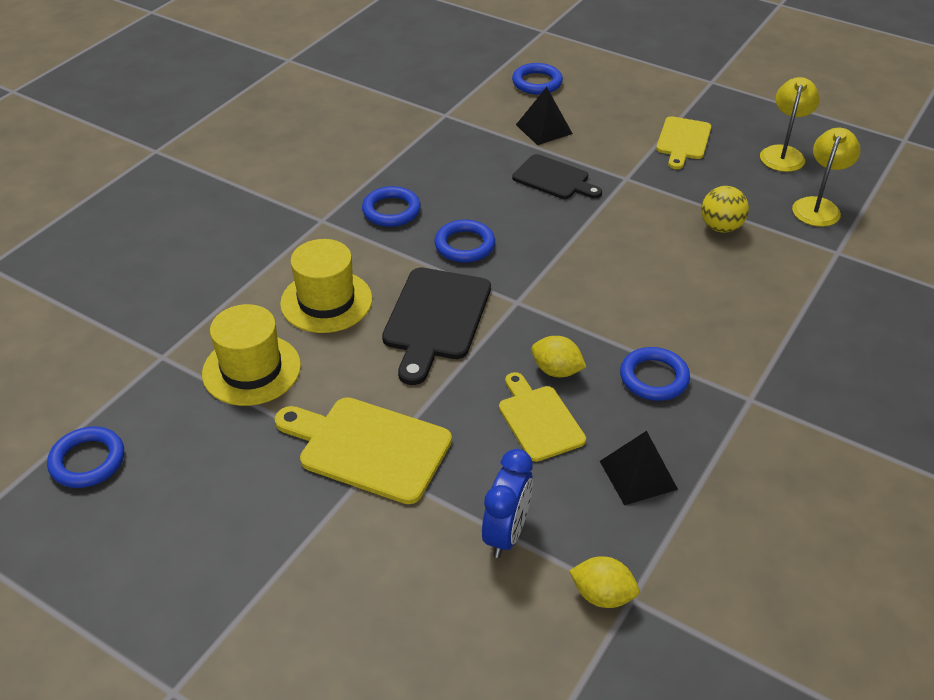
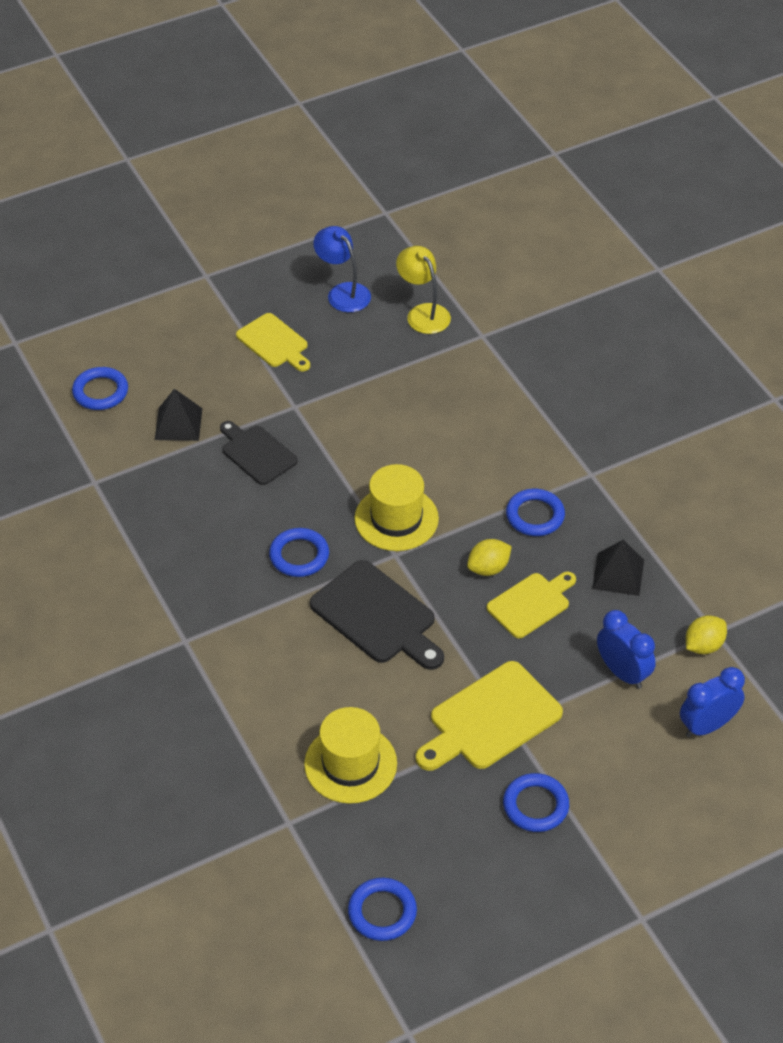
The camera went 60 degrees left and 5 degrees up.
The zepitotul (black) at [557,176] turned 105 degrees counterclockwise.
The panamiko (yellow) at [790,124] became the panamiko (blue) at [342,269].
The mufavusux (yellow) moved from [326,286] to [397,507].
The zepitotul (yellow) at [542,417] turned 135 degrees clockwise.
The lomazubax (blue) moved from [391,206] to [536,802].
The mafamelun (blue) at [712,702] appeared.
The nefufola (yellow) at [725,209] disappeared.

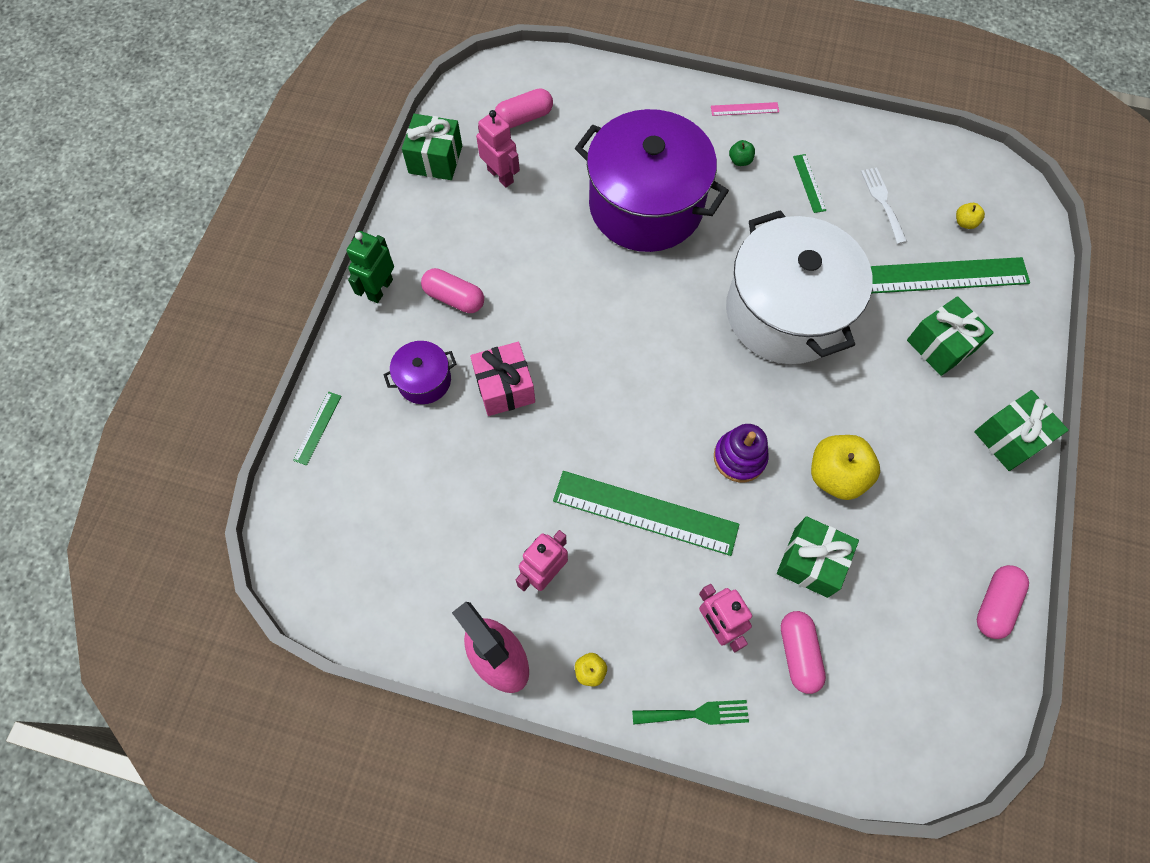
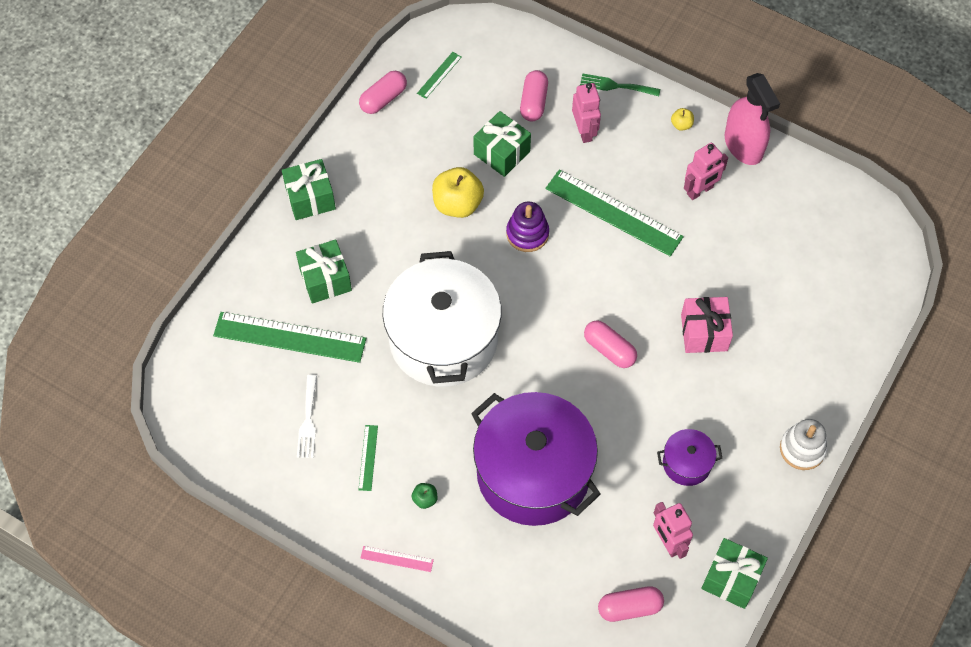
The camera went 165 degrees left and 5 degrees down.
The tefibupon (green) moved from [317,429] to [439,75].
The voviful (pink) moved from [452,290] to [610,344].
The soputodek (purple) moved from [419,372] to [689,457].
The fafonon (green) at [370,267] was replaced by the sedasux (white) at [803,444].
The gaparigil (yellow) at [970,216] disappeared.

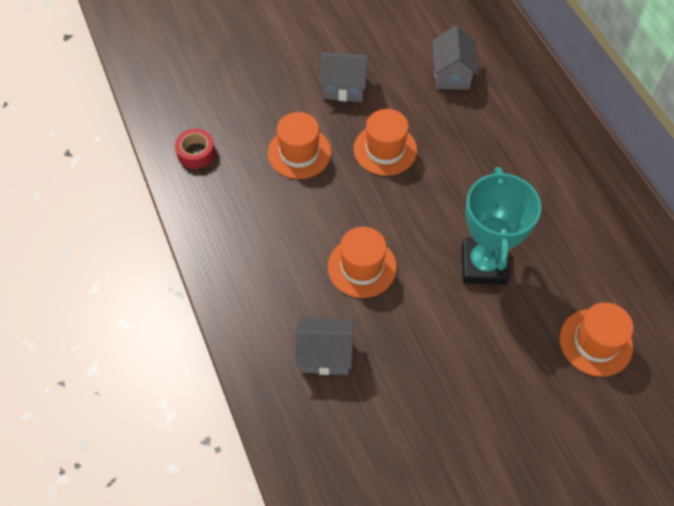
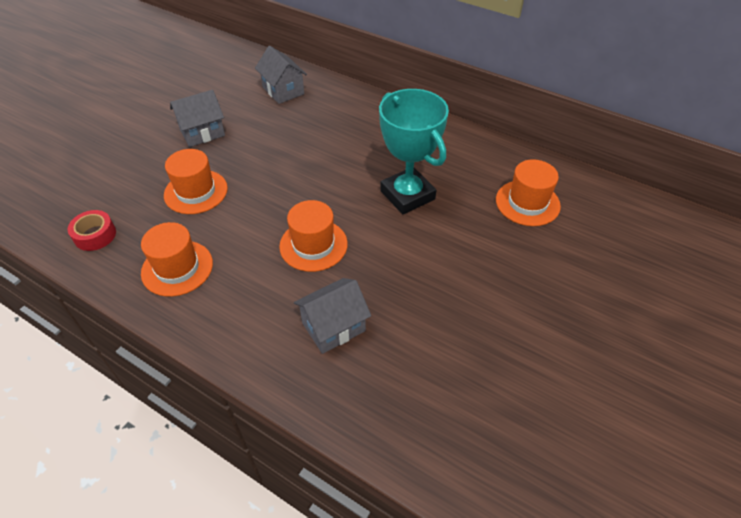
The camera went 35 degrees left and 10 degrees down.
The mufavusux (orange) moved from [385,142] to [177,259].

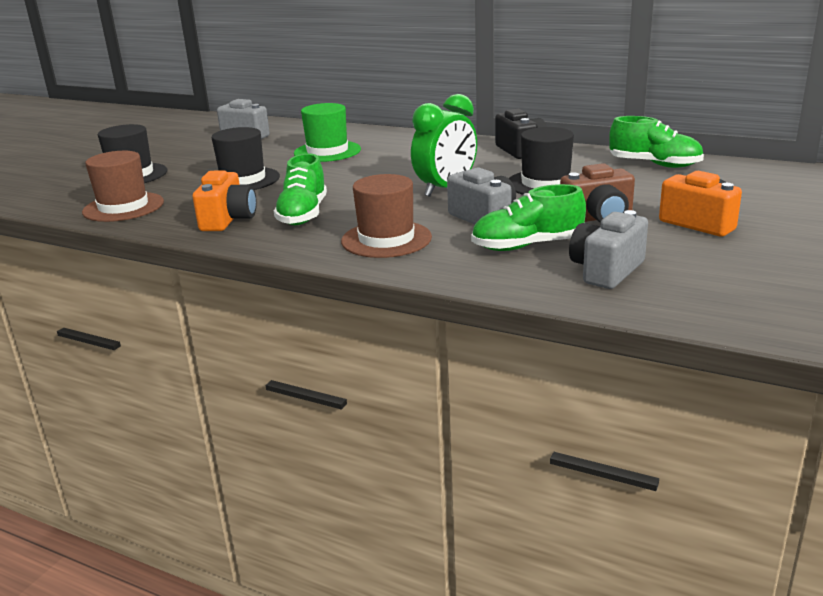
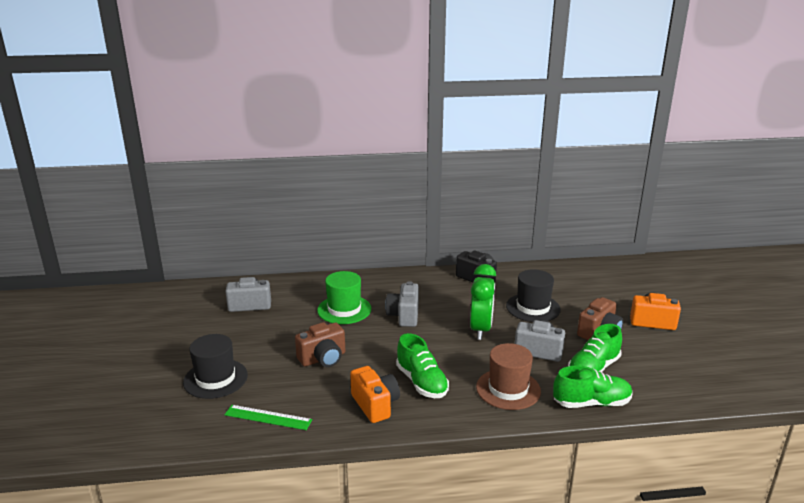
The camera went 35 degrees left and 0 degrees up.
The mufavusux (brown) at [123,186] was replaced by the tefibupon (green) at [268,417].
The mufavusux (black) at [246,158] was replaced by the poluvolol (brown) at [320,344].
The poluvolol (grey) moved from [608,249] to [402,304].
The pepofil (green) moved from [656,142] to [593,387].

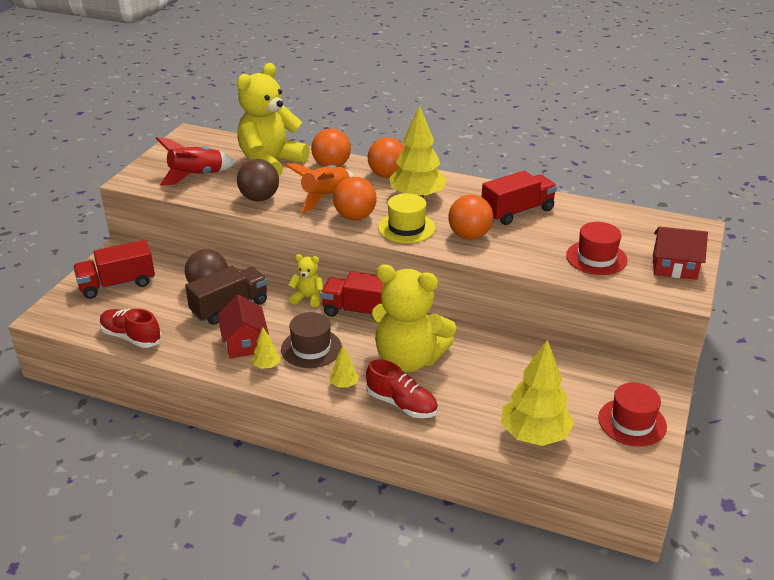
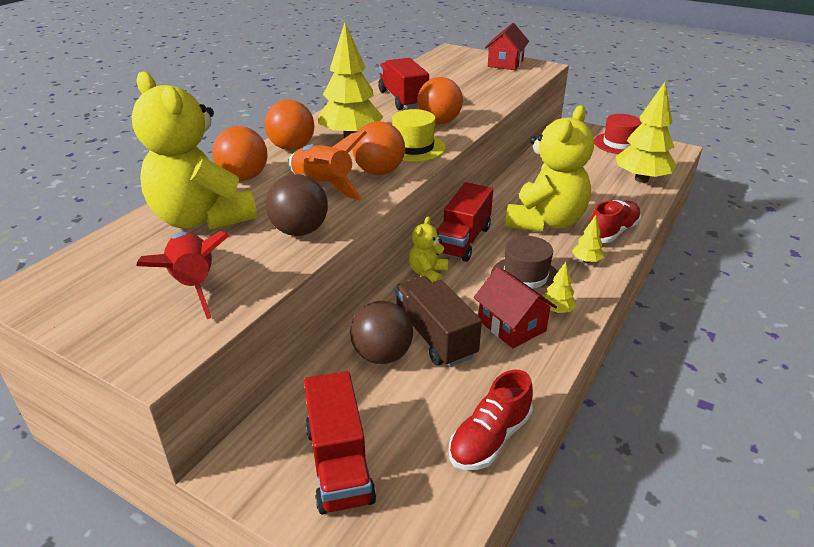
The camera went 80 degrees left and 0 degrees up.
The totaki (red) at [243,326] turned 60 degrees clockwise.
The mufavusux (red) at [596,248] disappeared.

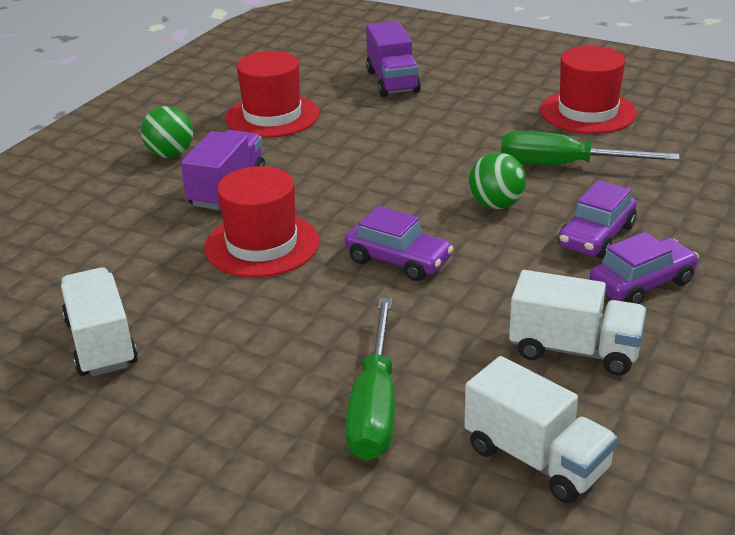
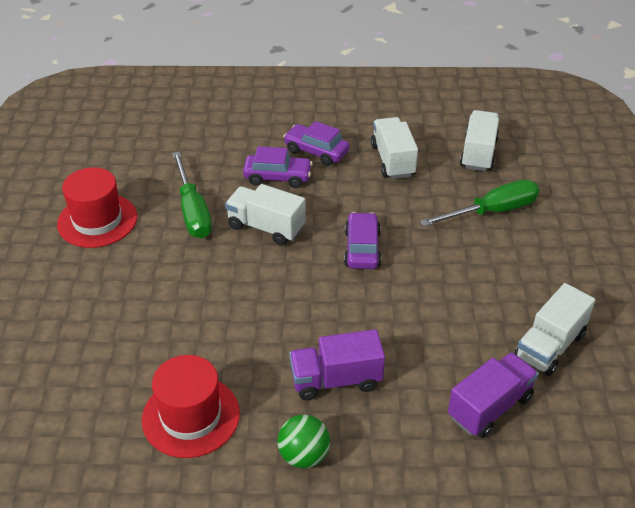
The camera went 120 degrees left and 10 degrees up.
The nefufola (green) at [497,180] was replaced by the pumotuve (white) at [265,215].
The pumotuve (purple) moved from [393,59] to [493,395].
The mufavusux (red) at [261,222] disappeared.

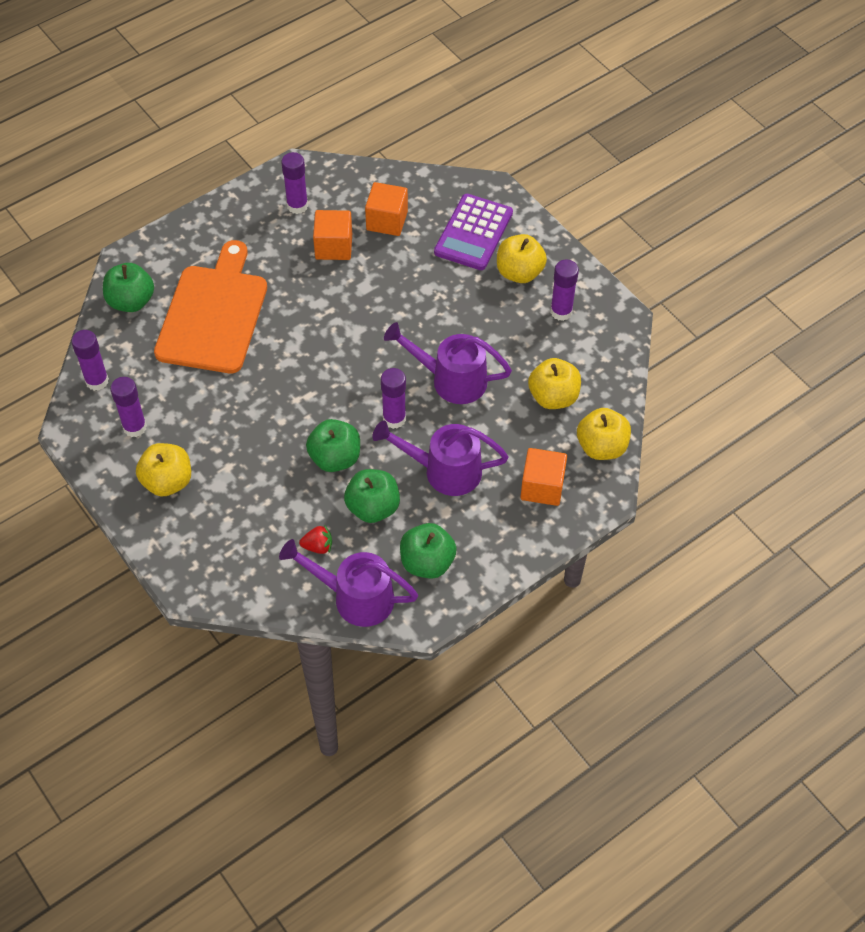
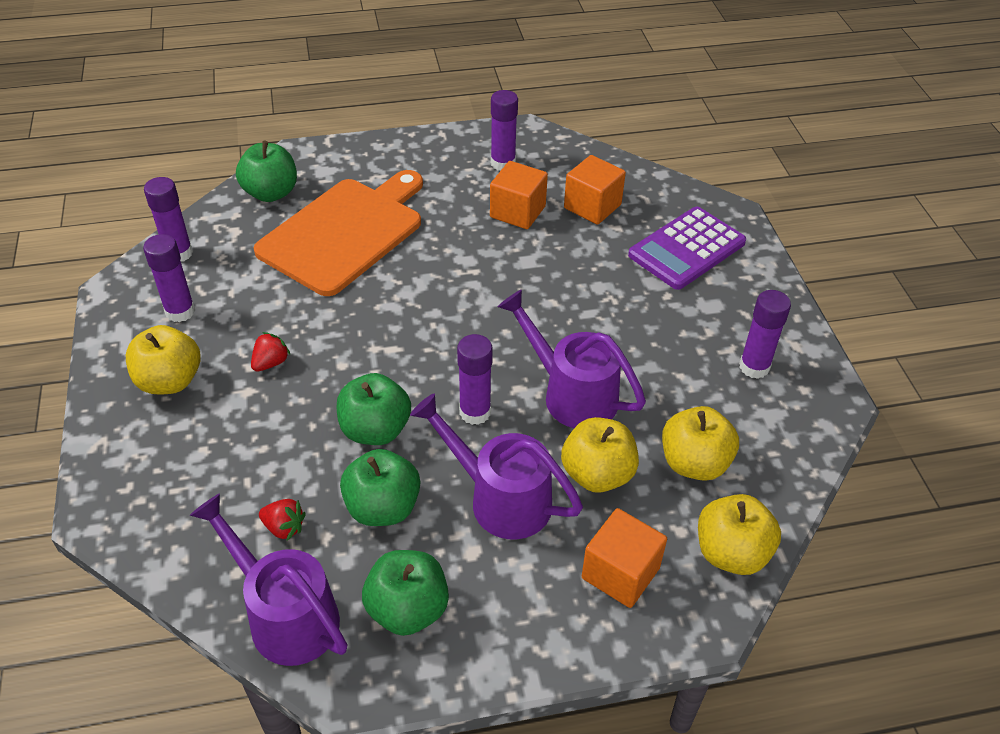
The camera went 25 degrees right and 10 degrees down.
The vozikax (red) at [270,352] appeared.
The gaparigil (yellow) moved from [522,258] to [600,455].

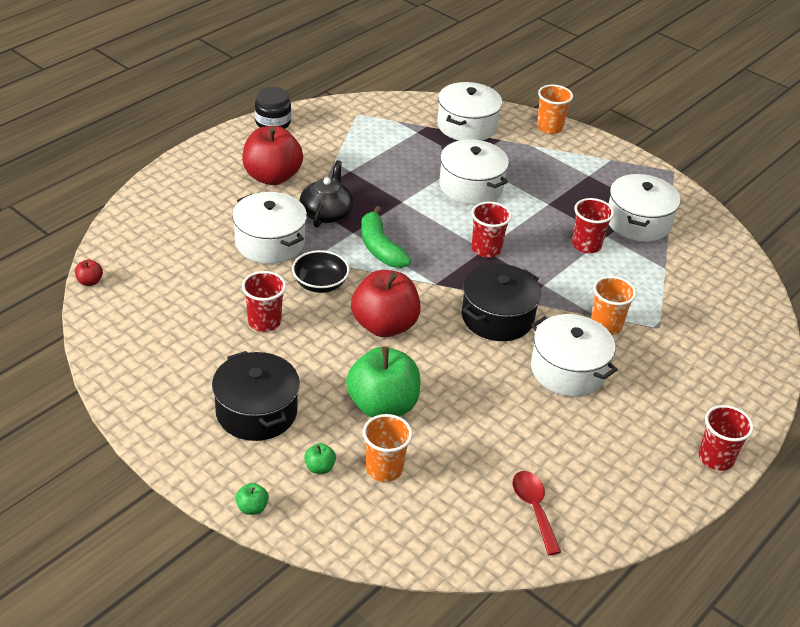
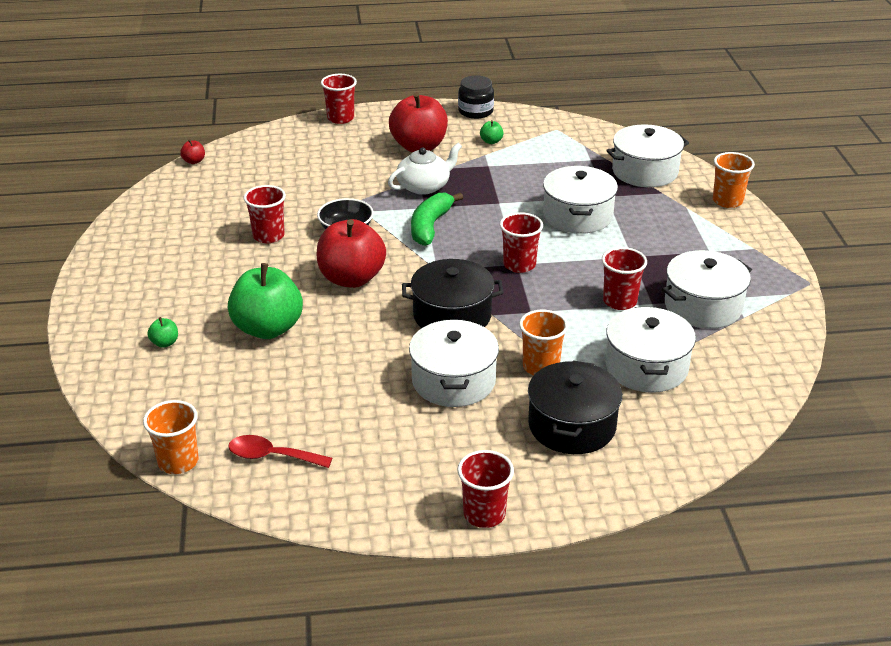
The camera went 45 degrees right and 5 degrees down.
The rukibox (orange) moved from [387,448] to [170,437].
The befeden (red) at [537,513] turned 105 degrees counterclockwise.
The rukibox (red) at [339,99] appeared.
The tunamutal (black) at [326,194] became the tunamutal (white) at [425,169].
The gaparigil (green) moved from [252,499] to [492,132].
The soputodek (black) moved from [256,396] to [575,407].
The soputodek (white) moved from [269,228] to [650,350].

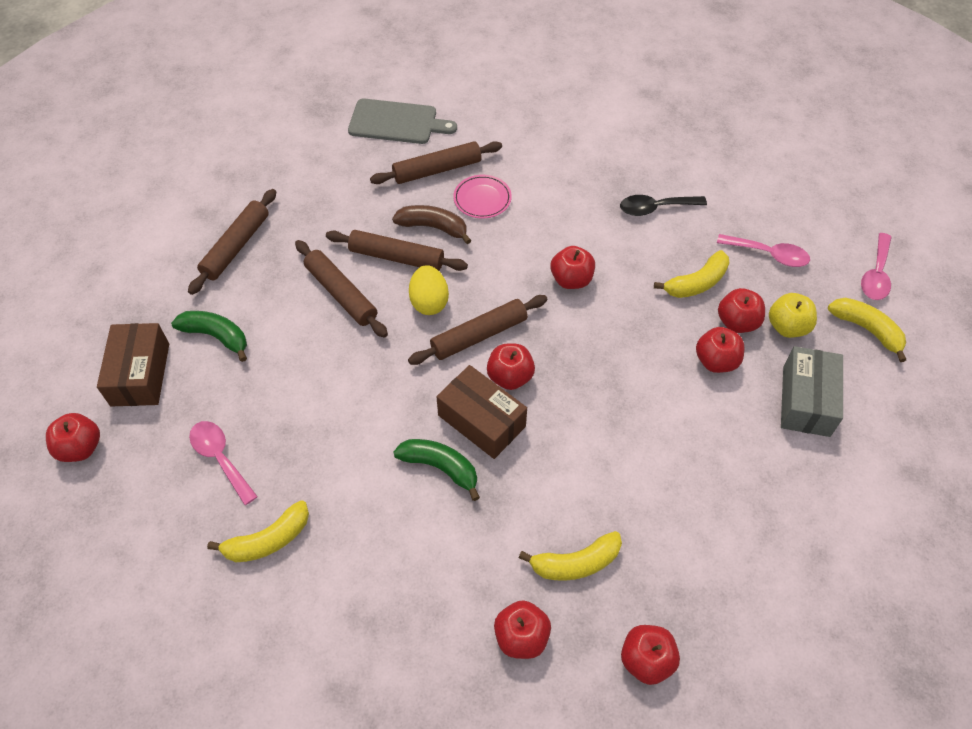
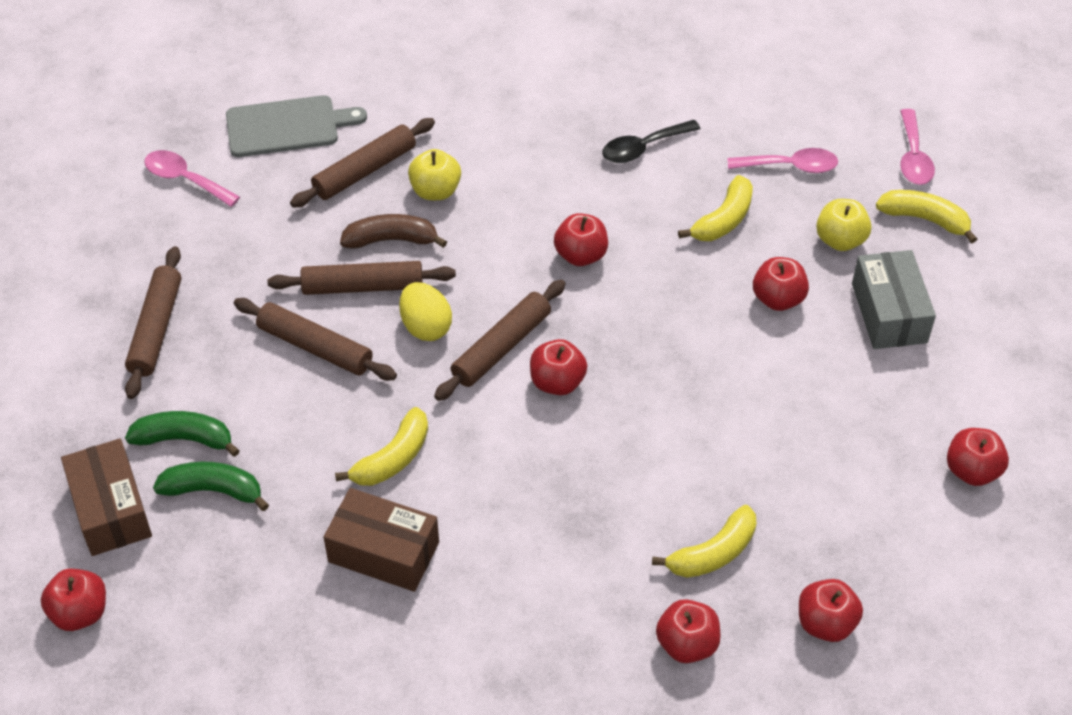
The camera went 20 degrees left and 5 degrees down.
The befeden (pink) moved from [223,463] to [192,178].
The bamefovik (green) moved from [436,470] to [211,486].
The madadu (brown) moved from [481,412] to [381,540].
The bamefovik (yellow) moved from [258,531] to [381,446].
The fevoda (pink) at [482,196] was replaced by the gaparigil (yellow) at [434,174].
The gaparigil (red) moved from [741,310] to [978,457].

